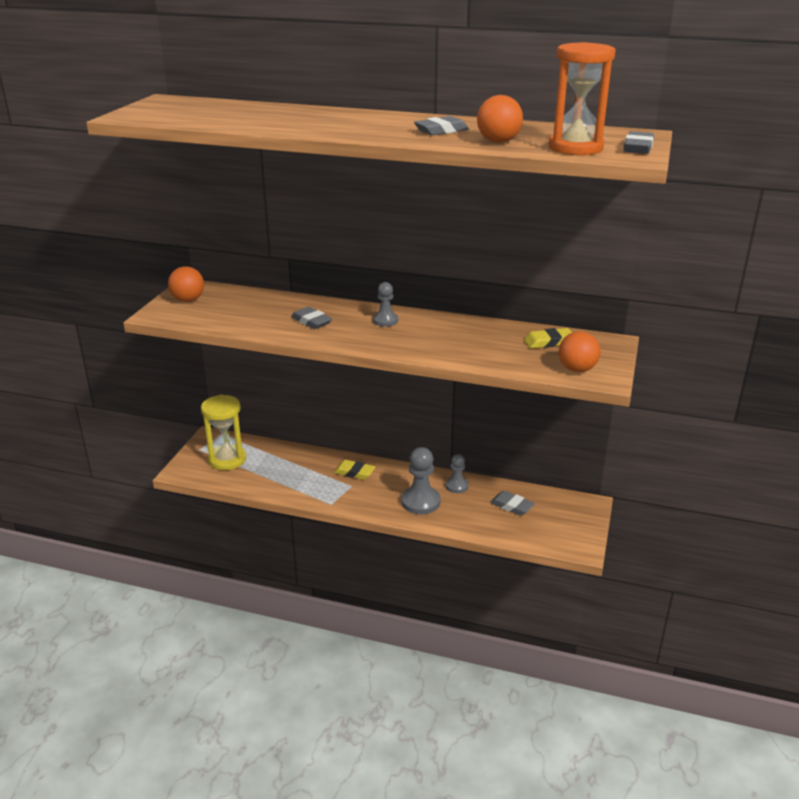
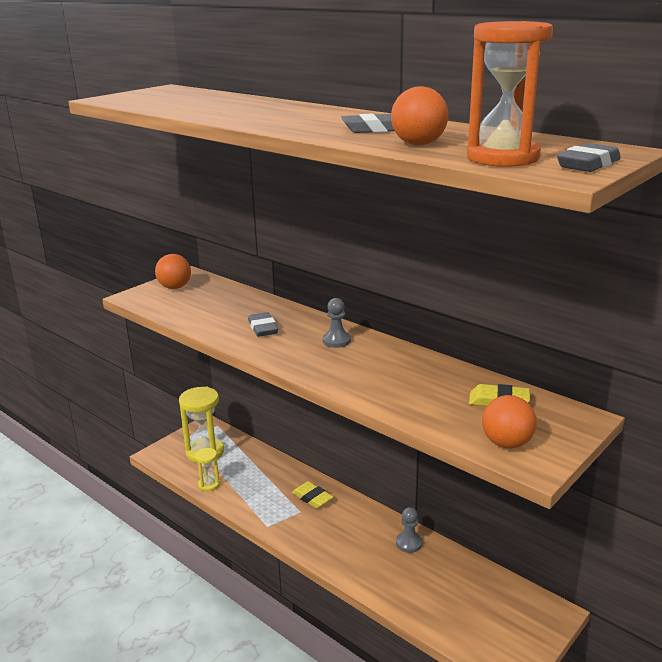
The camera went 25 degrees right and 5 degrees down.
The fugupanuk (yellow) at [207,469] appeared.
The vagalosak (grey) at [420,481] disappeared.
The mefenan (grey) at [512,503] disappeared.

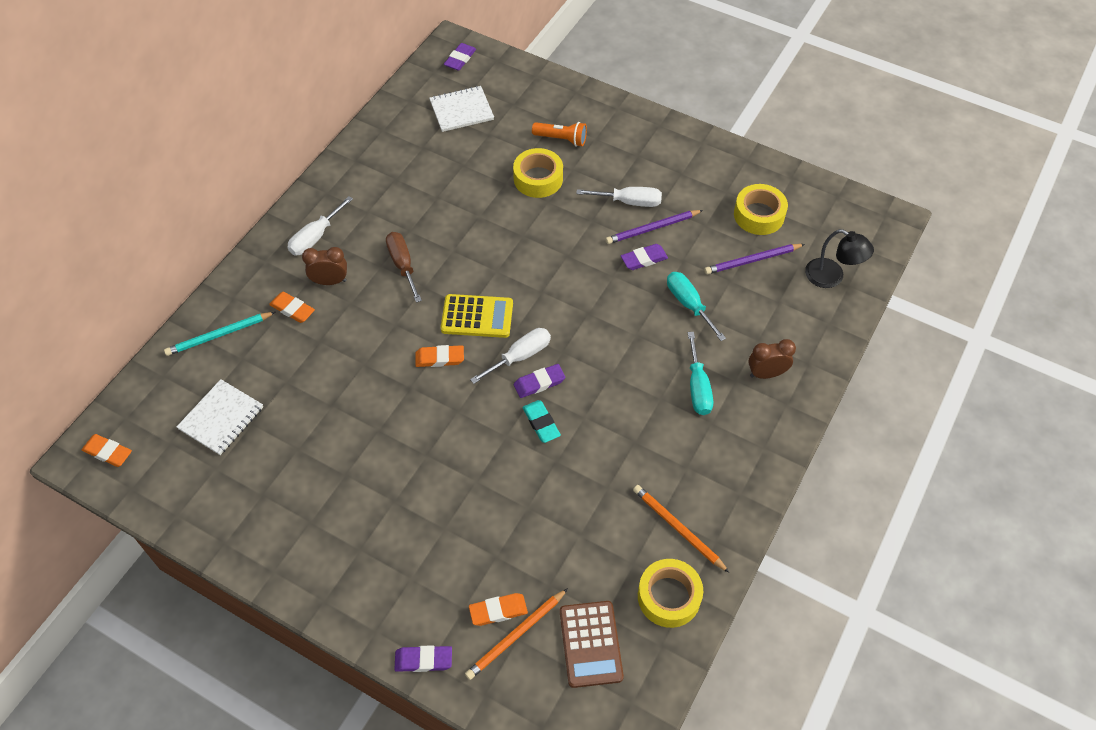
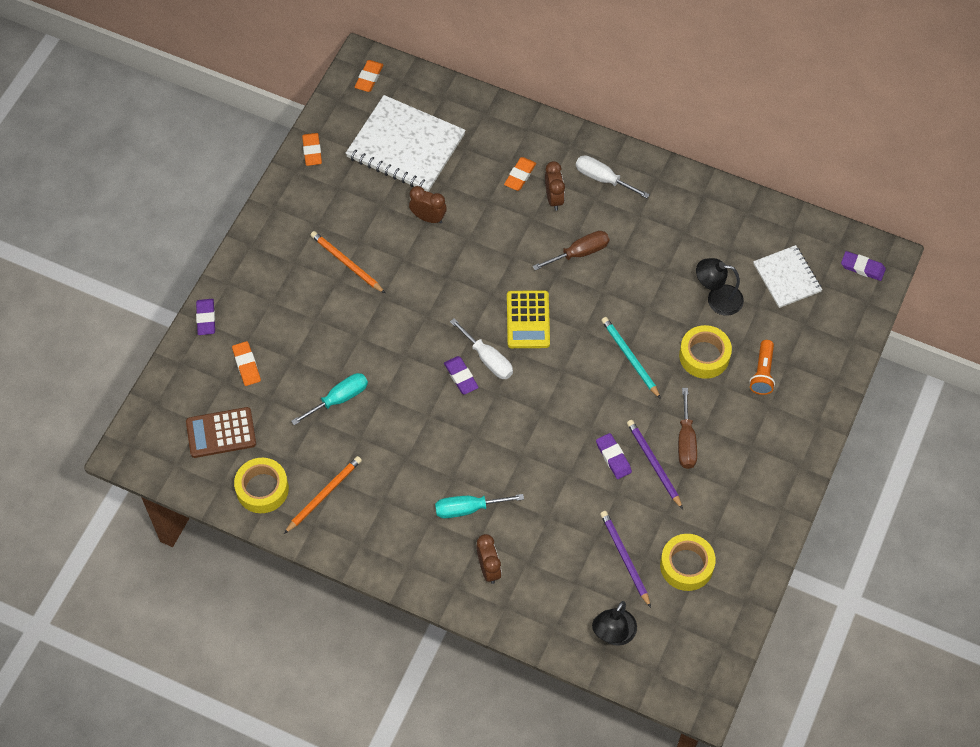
The camera went 85 degrees right and 5 degrees up.
The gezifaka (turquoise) moved from [696,306] to [329,399].
The mefenan (orange) moved from [439,356] to [312,149].
The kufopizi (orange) moved from [516,634] to [348,262].
The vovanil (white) at [220,417] changed to 1.71 times the size.
The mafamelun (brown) at [428,205] appeared.
The kufopizi (turquoise) moved from [219,334] to [631,358].
The gezifaka (white) at [619,197] became the gezifaka (brown) at [687,428].
The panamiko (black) at [720,287] appeared.
The mefenan (turquoise) at [541,421] disappeared.

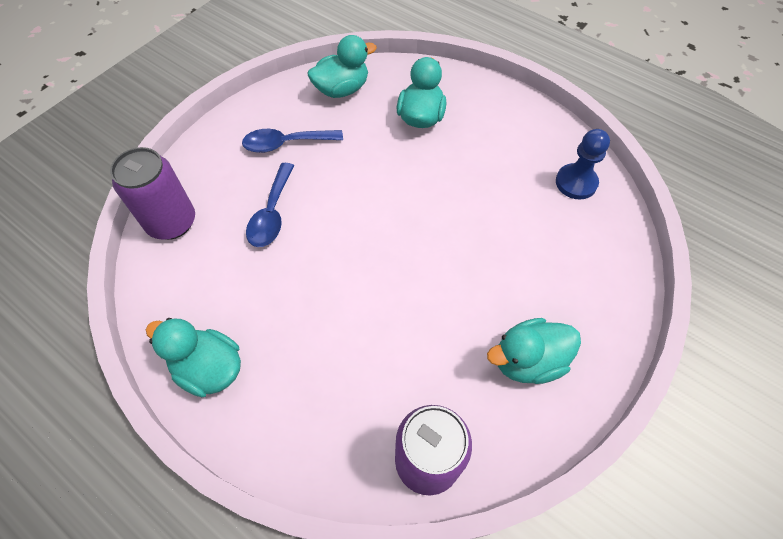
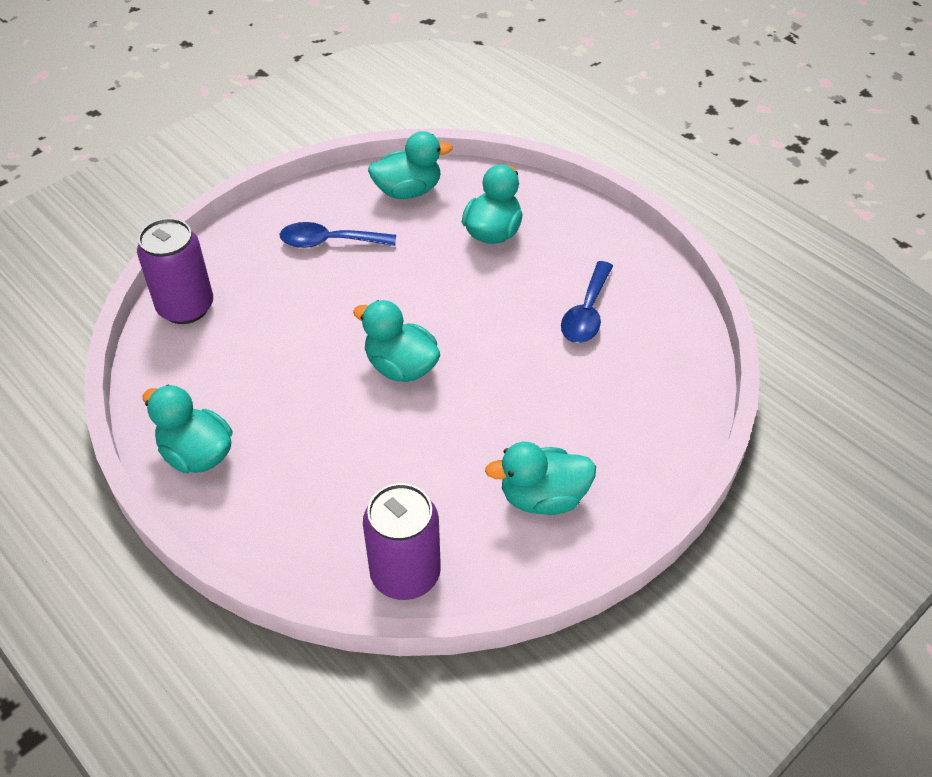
The camera went 10 degrees right and 10 degrees down.
The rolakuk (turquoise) at [396,341] appeared.
The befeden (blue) moved from [270,205] to [587,302].
The vagalosak (blue) at [583,164] disappeared.

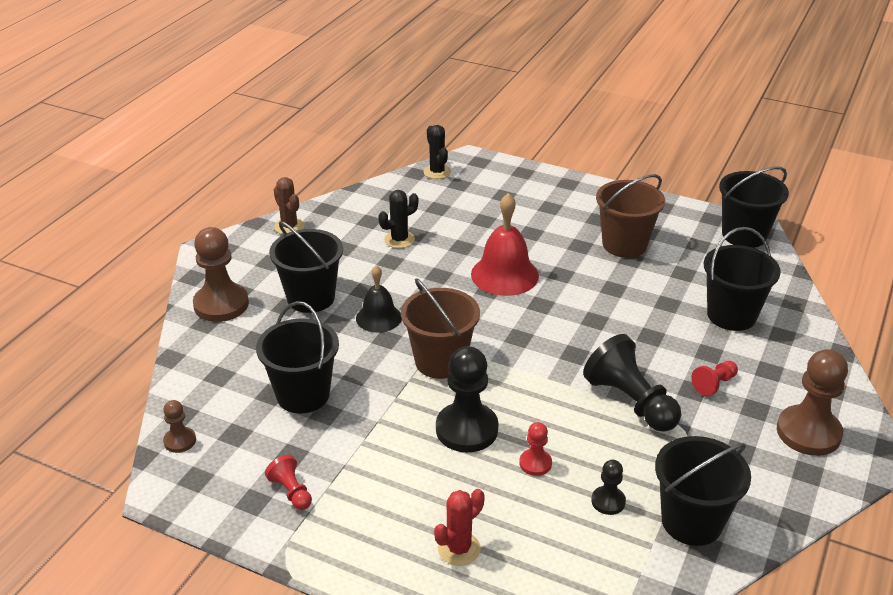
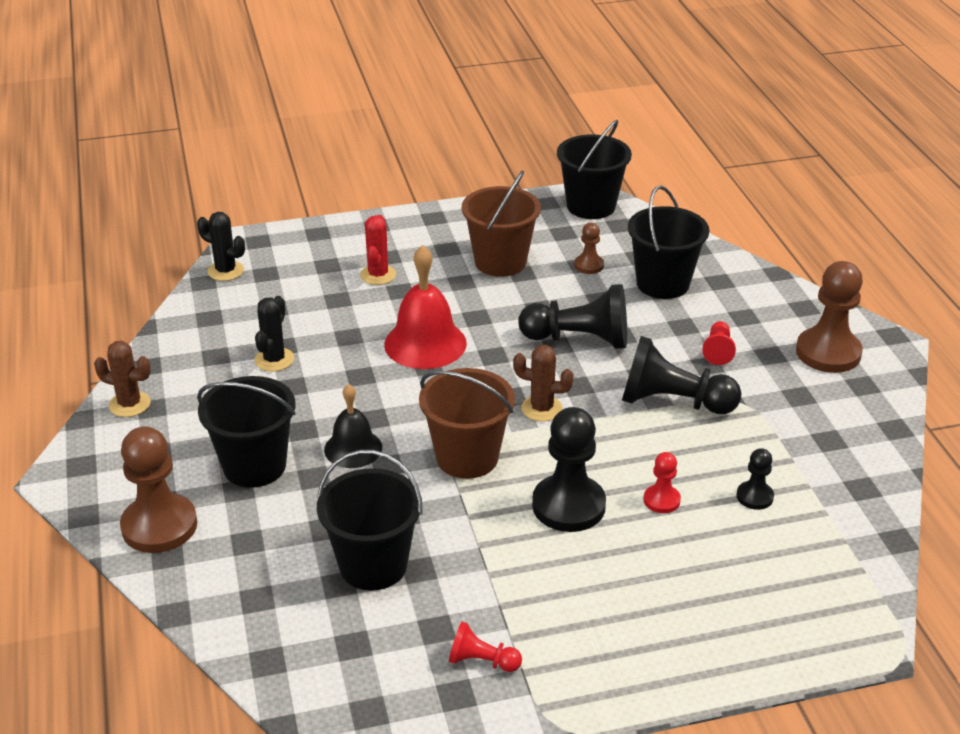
The camera went 40 degrees left and 0 degrees up.
The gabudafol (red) moved from [459,527] to [378,250].
The gabudafol (brown) at [543,383] appeared.
The vagalosak (black) at [572,316] appeared.
The vagalosak (brown) moved from [179,426] to [589,248].
The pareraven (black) at [703,491] disappeared.

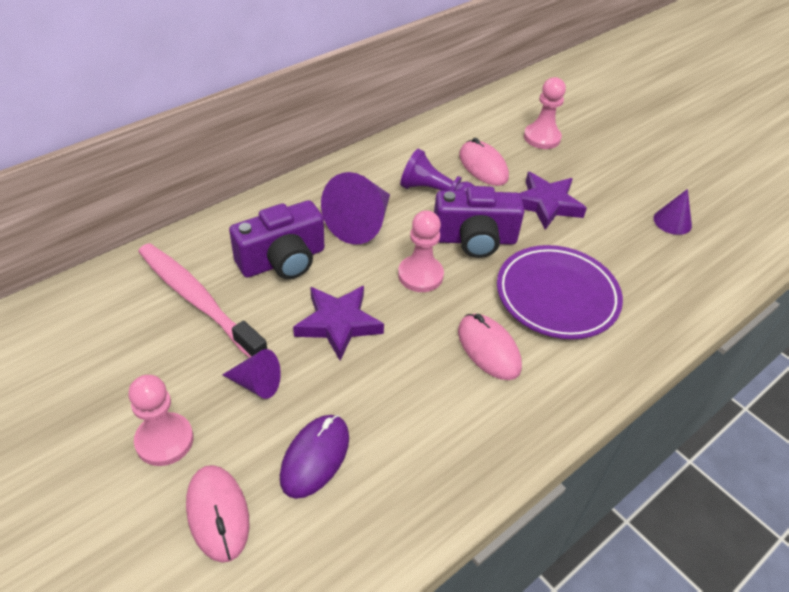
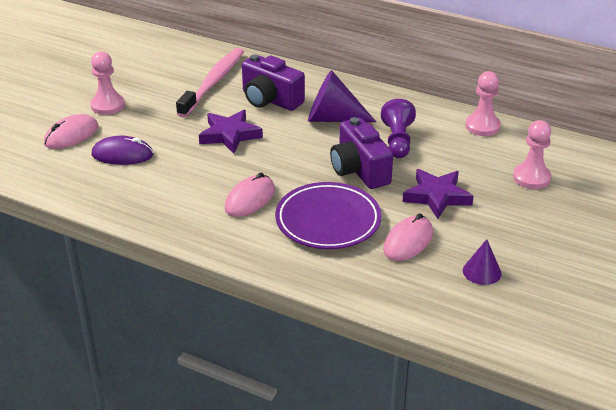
The camera went 70 degrees right and 10 degrees down.
The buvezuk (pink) moved from [484,162] to [408,237].
The vagalosak (pink) moved from [421,251] to [483,103].
The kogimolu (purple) at [251,374] disappeared.

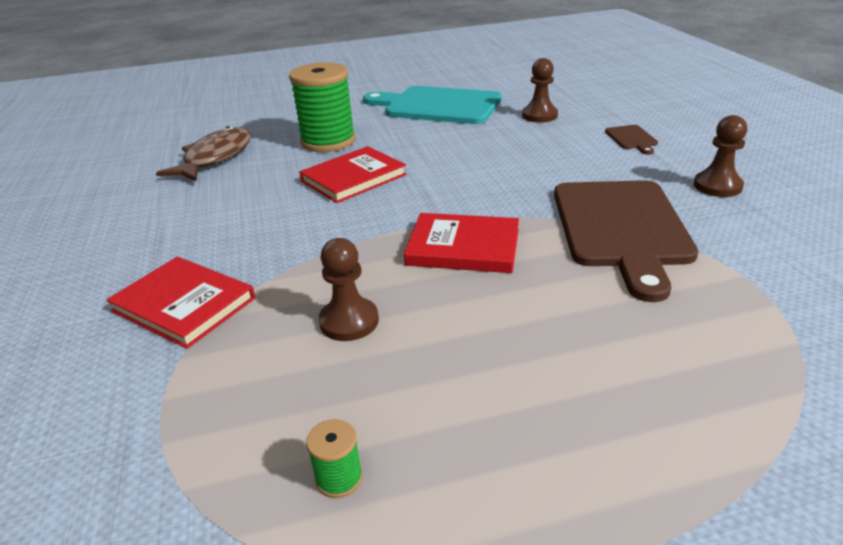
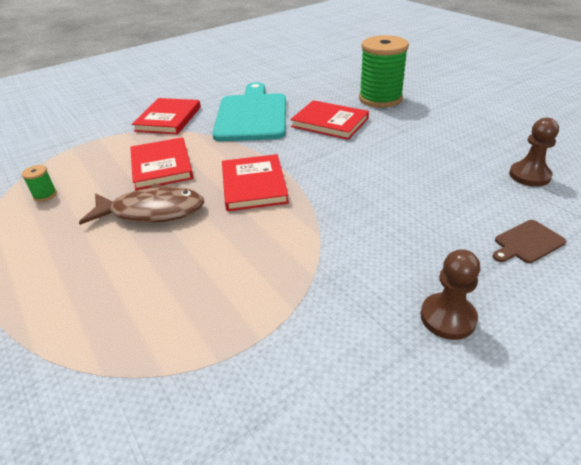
The camera went 70 degrees right and 5 degrees up.
The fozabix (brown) moved from [203,153] to [141,204].
The vagalosak (brown) at [349,289] was replaced by the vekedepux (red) at [161,163].
The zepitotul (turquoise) moved from [432,105] to [249,111].
The zepitotul (brown) at [626,241] disappeared.

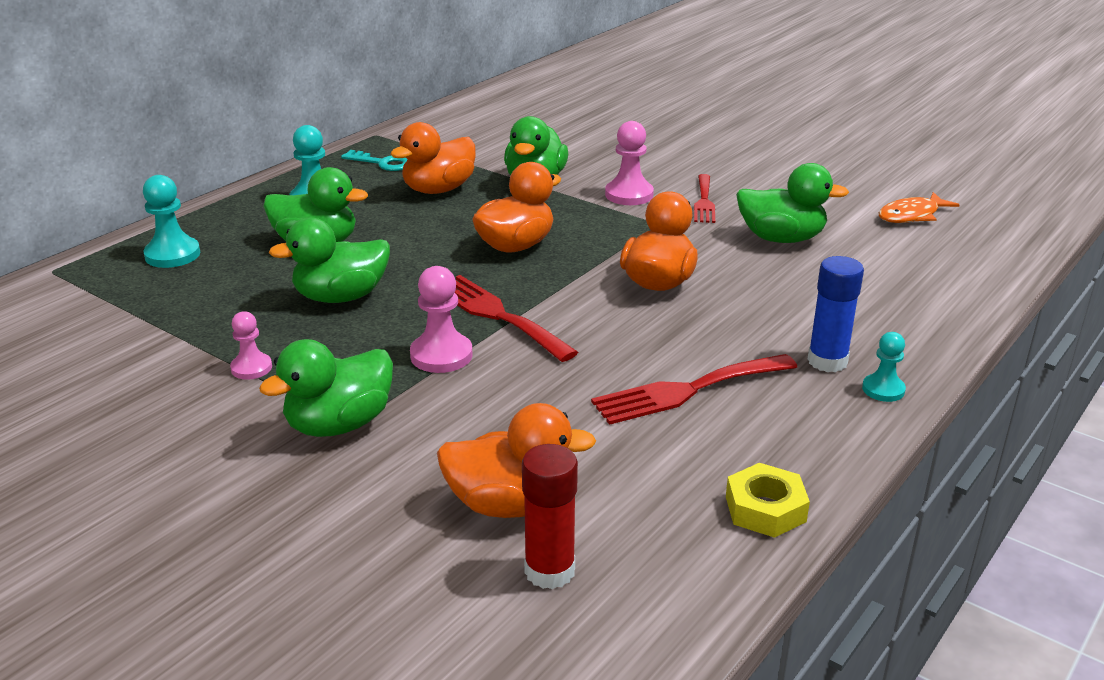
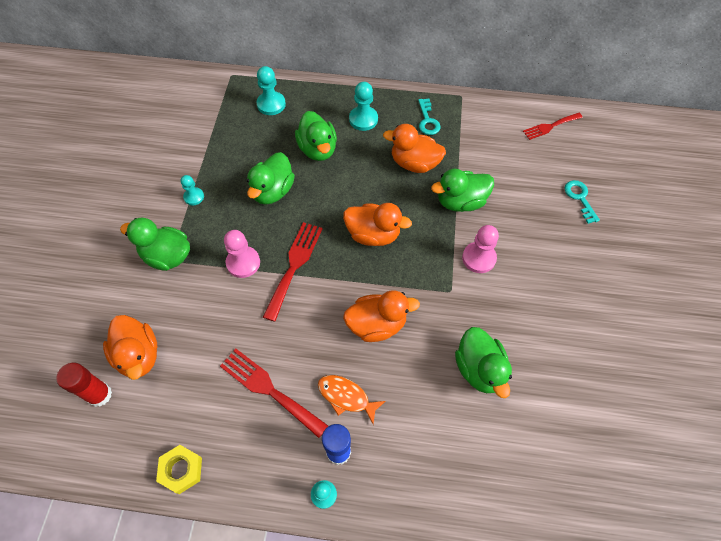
The camera went 60 degrees right and 30 degrees up.
The vagalosak (pink) at [251,345] became the vagalosak (turquoise) at [192,190].
The rolakuk (green) at [329,260] turned 105 degrees counterclockwise.
The fozabix (orange) moved from [919,207] to [352,399].
The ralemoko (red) moved from [704,198] to [553,126].
The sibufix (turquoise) at [582,202] appeared.

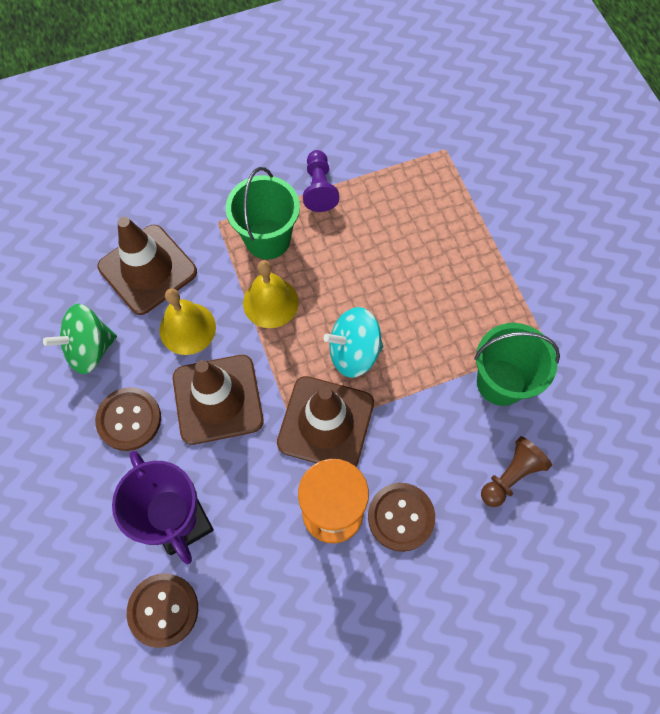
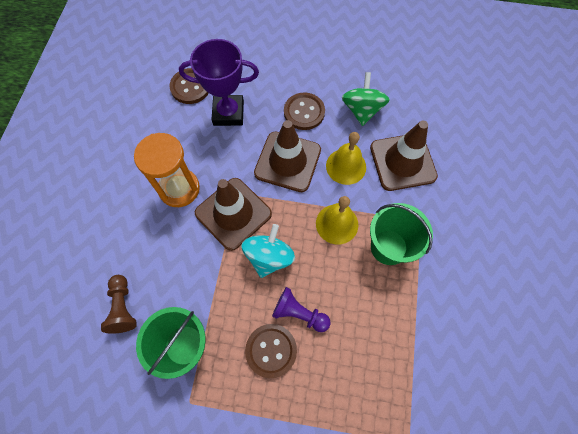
The camera went 120 degrees right and 0 degrees up.
The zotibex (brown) moved from [401,517] to [271,351].
The vagalosak (purple) moved from [321,181] to [301,309].

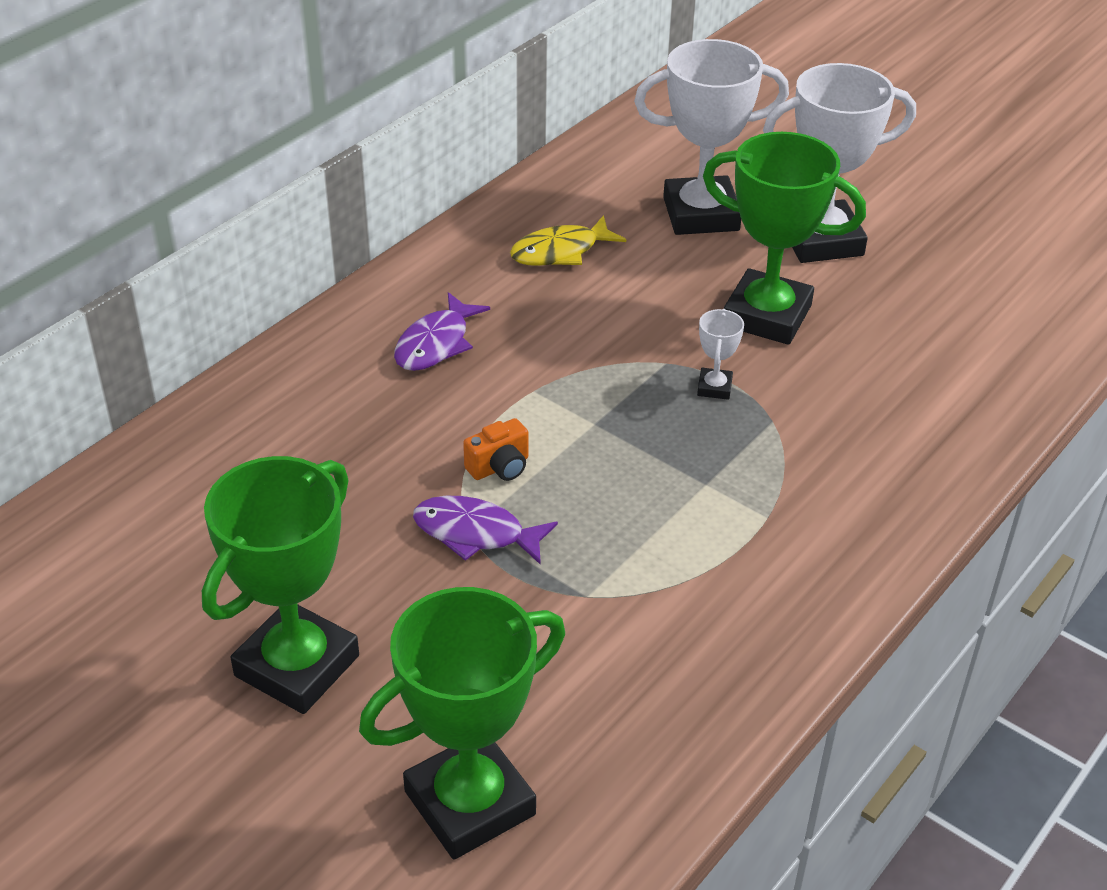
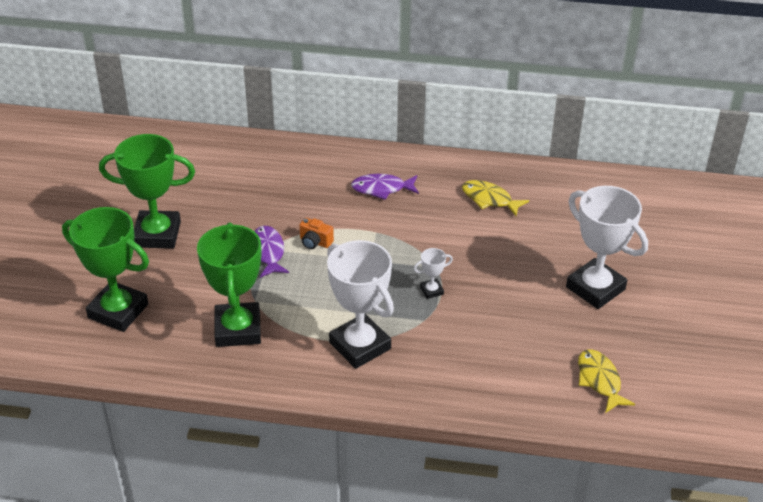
The camera went 60 degrees right and 0 degrees up.
The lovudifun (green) moved from [784,238] to [229,284].
The lovudifun (white) moved from [711,137] to [360,304].
The fozabix (yellow) at [606,381] appeared.

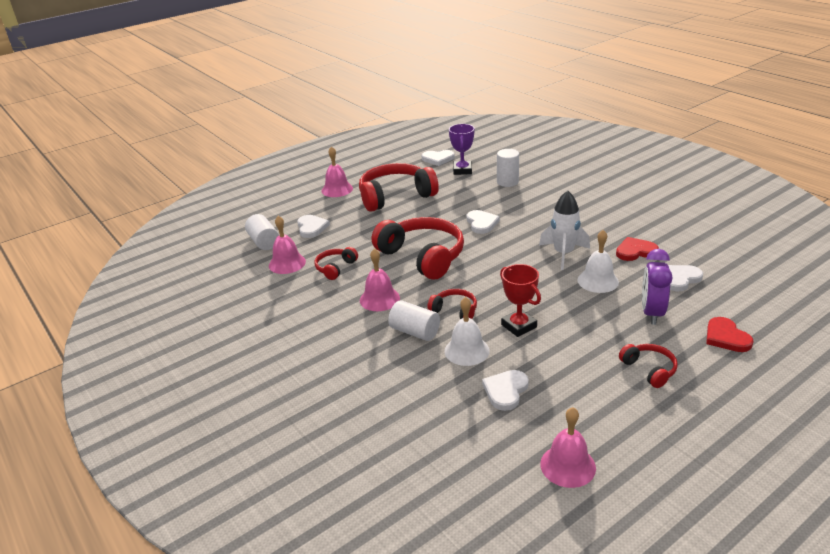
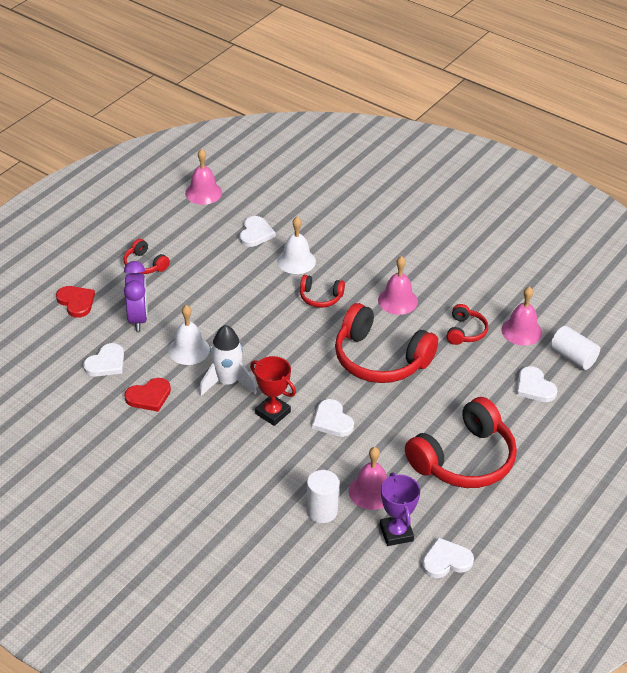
The camera went 160 degrees right and 10 degrees up.
The lovudifun (red) moved from [520,300] to [273,391].
The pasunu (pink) moved from [337,171] to [368,478].
The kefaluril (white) at [414,320] disappeared.

